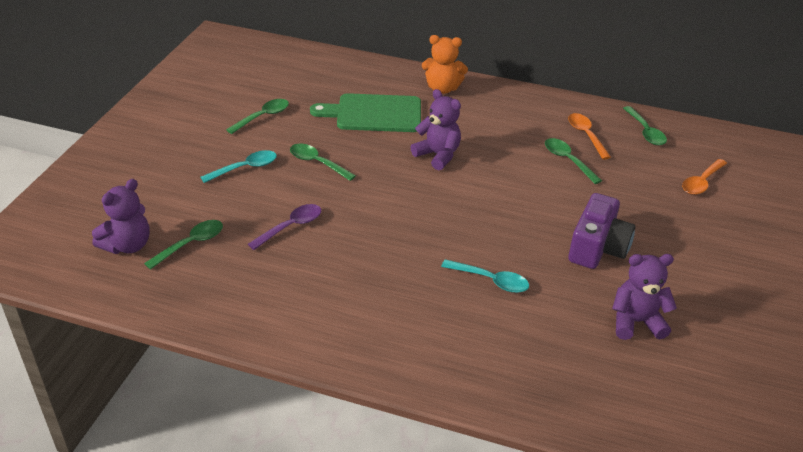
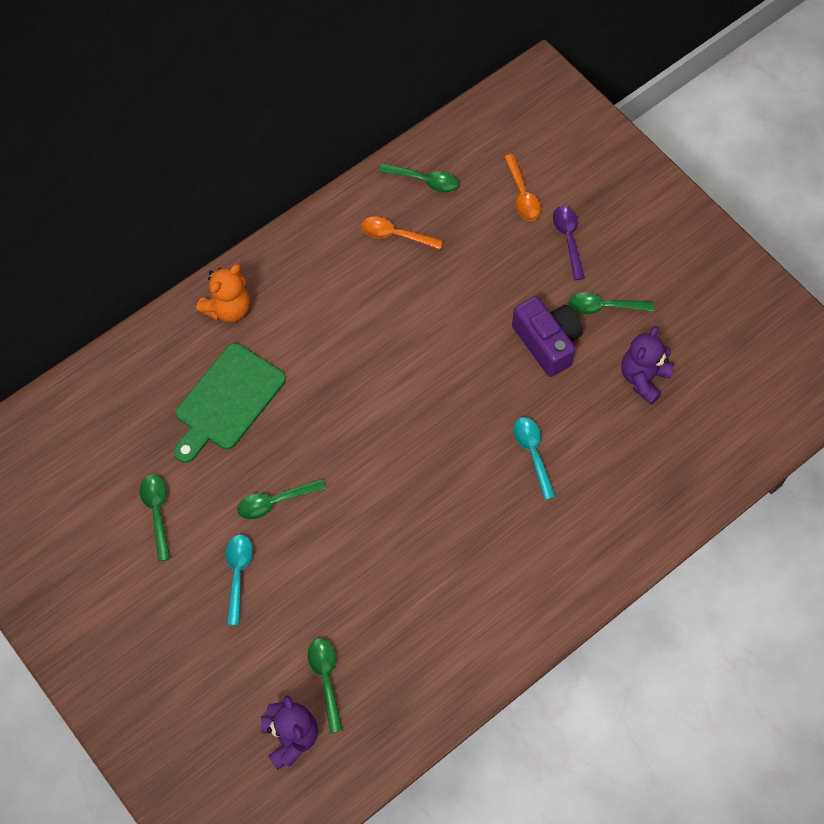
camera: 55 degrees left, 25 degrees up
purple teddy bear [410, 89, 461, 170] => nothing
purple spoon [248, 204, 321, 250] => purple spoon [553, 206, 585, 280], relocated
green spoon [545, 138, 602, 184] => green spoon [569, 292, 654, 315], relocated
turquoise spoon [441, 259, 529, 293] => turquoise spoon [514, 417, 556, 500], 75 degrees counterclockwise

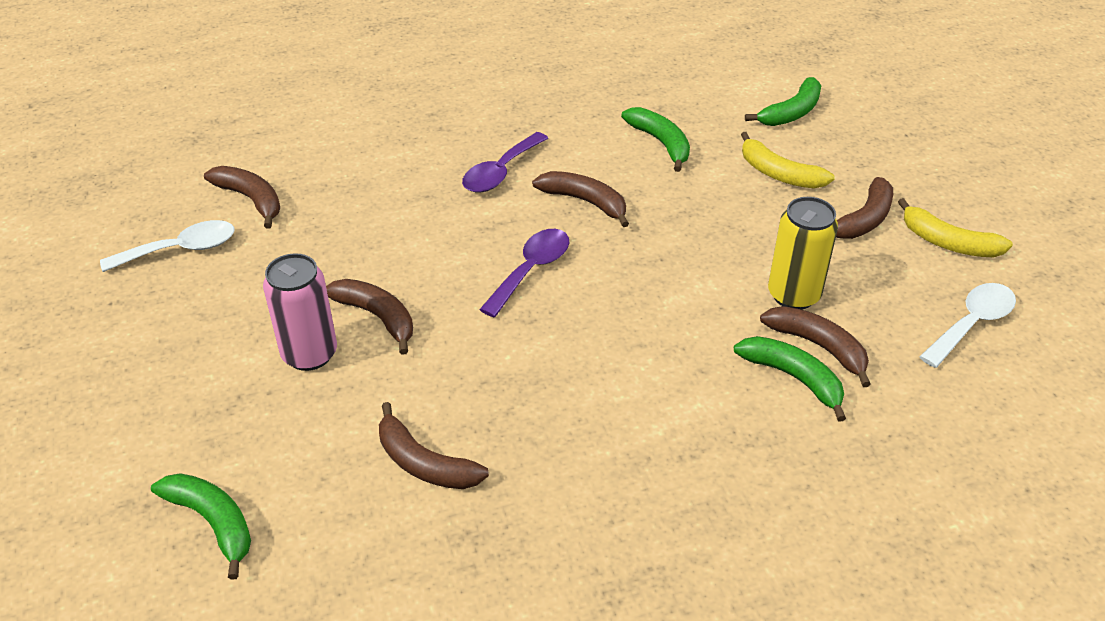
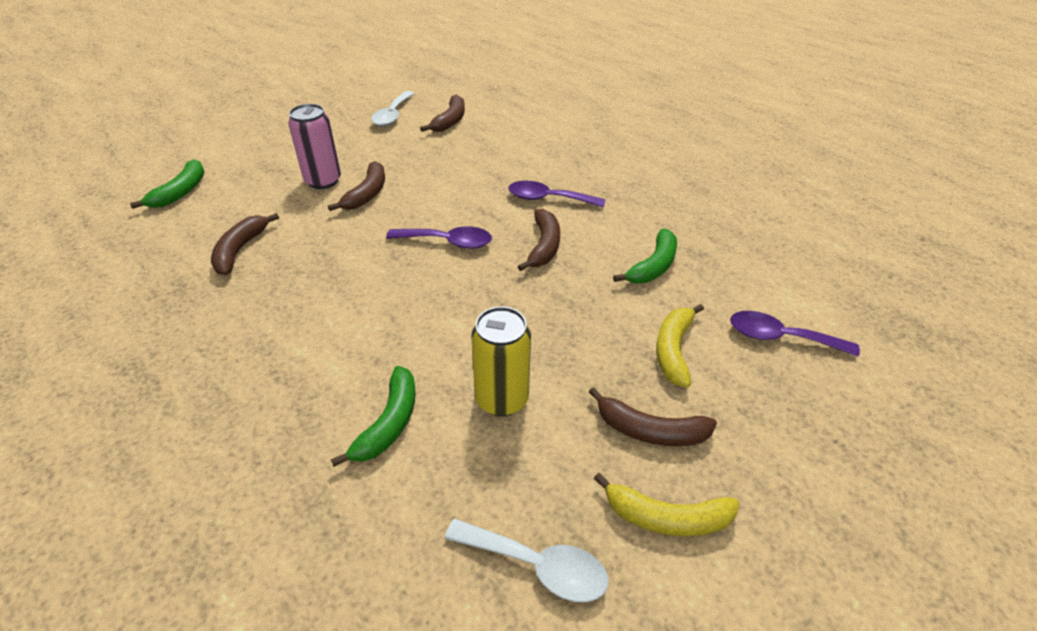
camera: 65 degrees right, 0 degrees up
brown banana [760, 306, 871, 387] => nothing
green banana [745, 77, 821, 126] => purple spoon [730, 311, 860, 357]
white spoon [100, 220, 234, 272] => white spoon [371, 91, 414, 126], 60 degrees clockwise
yellow banana [898, 198, 1013, 257] => yellow banana [594, 473, 739, 537], 90 degrees counterclockwise

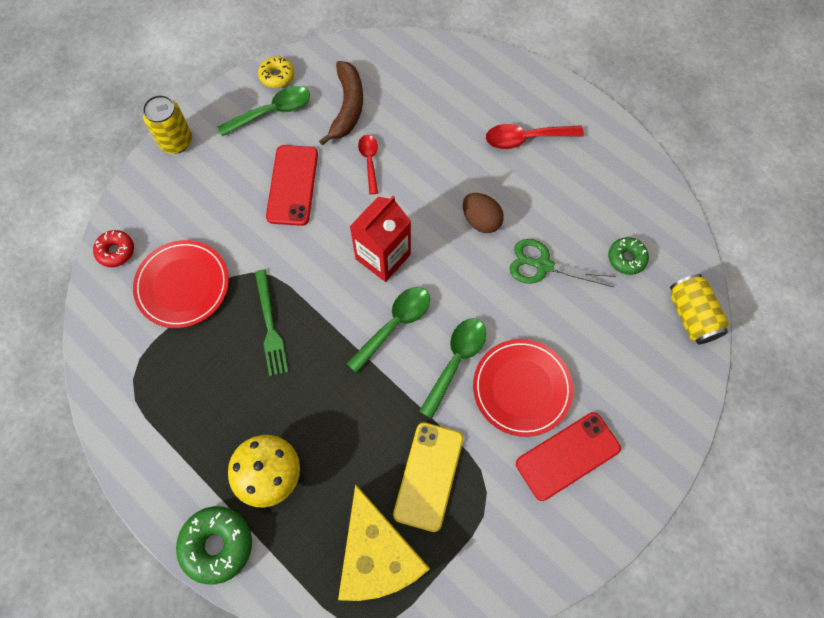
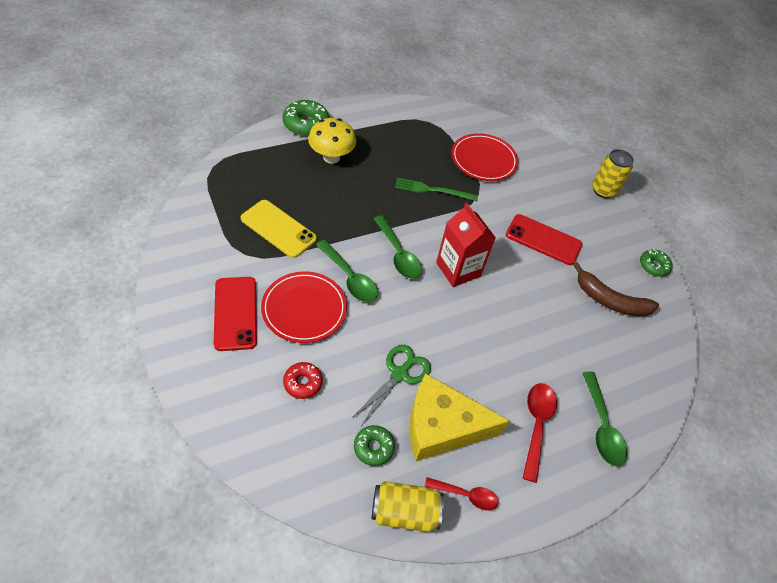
camera: 105 degrees right, 15 degrees down
brown egg [463, 193, 504, 233] => nothing
red donut [93, 230, 134, 267] => red donut [283, 362, 323, 399], relocated
green spoon [218, 86, 310, 136] => green spoon [583, 372, 627, 467], relocated
yellow cheese [338, 484, 430, 601] => yellow cheese [410, 373, 510, 461], relocated
red spoon [358, 135, 378, 194] => red spoon [425, 477, 499, 511], relocated
yellow can [670, 274, 729, 345] => yellow can [372, 481, 444, 532], relocated
yellow donut [258, 56, 294, 88] => green donut [640, 249, 673, 277]

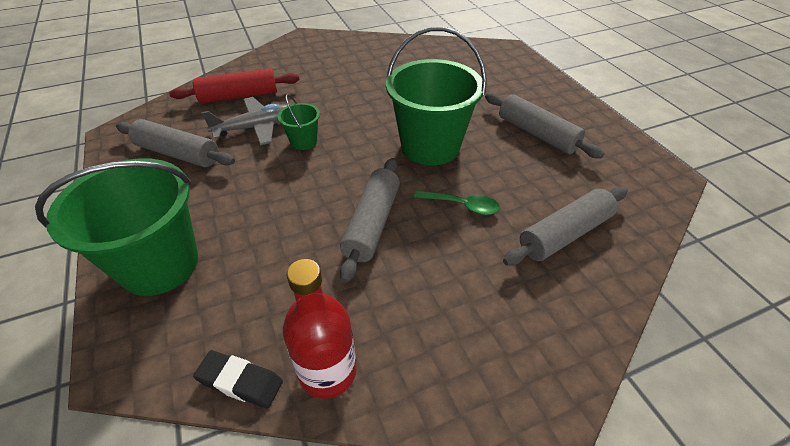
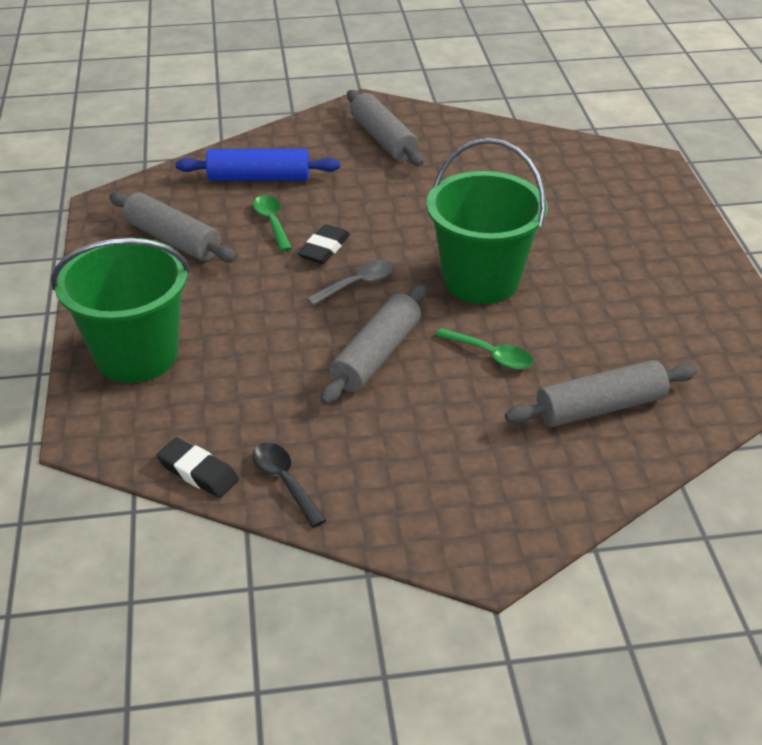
camera: 15 degrees right, 5 degrees down
nothing => grey spoon [306, 260, 394, 306]
grey rolling pin [485, 93, 604, 159] => grey rolling pin [347, 90, 424, 166], relocated
grey plane [201, 97, 287, 146] => green spoon [253, 195, 292, 252]
green bucket [278, 94, 320, 150] => black eraser [298, 224, 350, 264]
red bottle [283, 259, 357, 399] => black spoon [252, 443, 326, 528]
red rolling pin [169, 68, 300, 103] => blue rolling pin [176, 149, 340, 181]

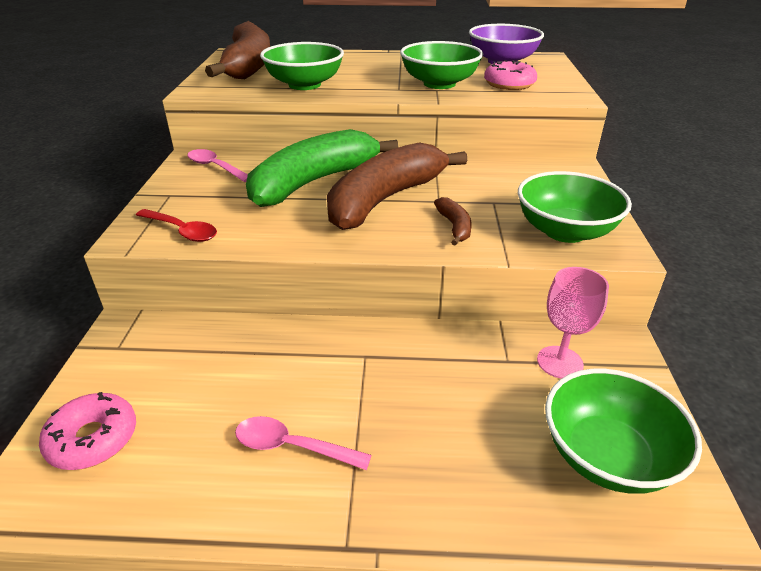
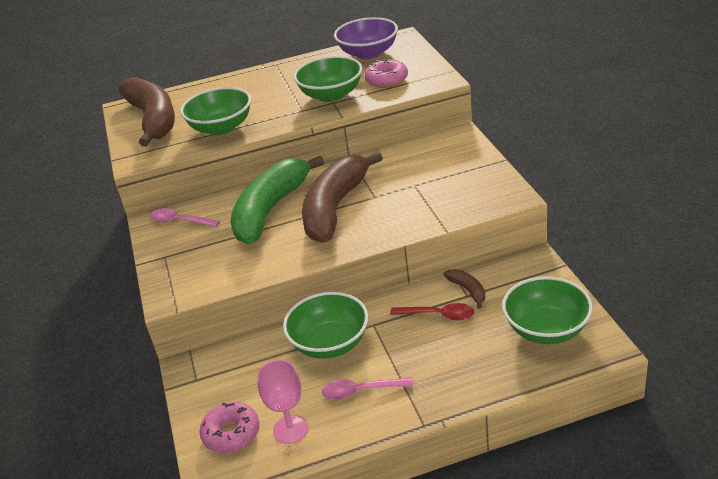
camera: 15 degrees left, 0 degrees up
red spoon [136, 209, 217, 242] => red spoon [390, 303, 475, 320], relocated
brown banana [434, 197, 472, 246] => brown banana [443, 269, 485, 309], relocated
green bowl [518, 171, 632, 243] => green bowl [283, 292, 368, 359], relocated
pink goblet [537, 267, 609, 379] => pink goblet [257, 360, 308, 444], relocated

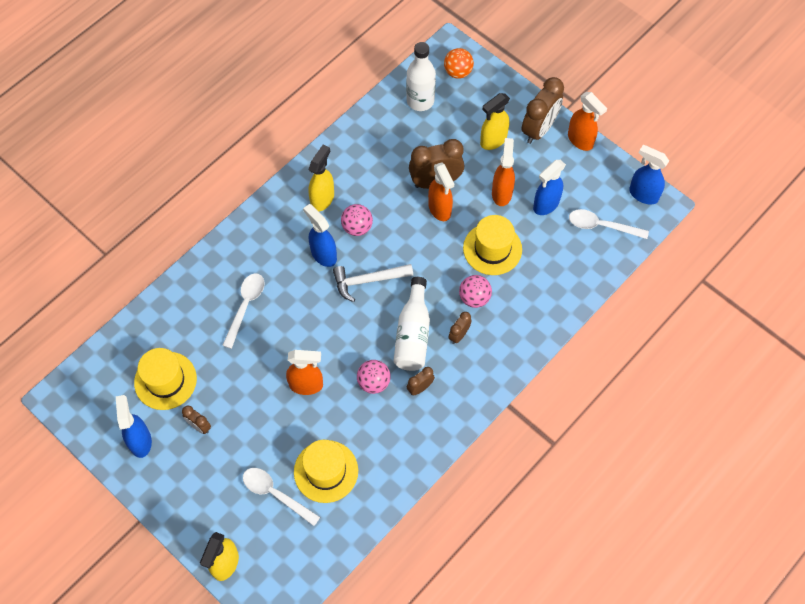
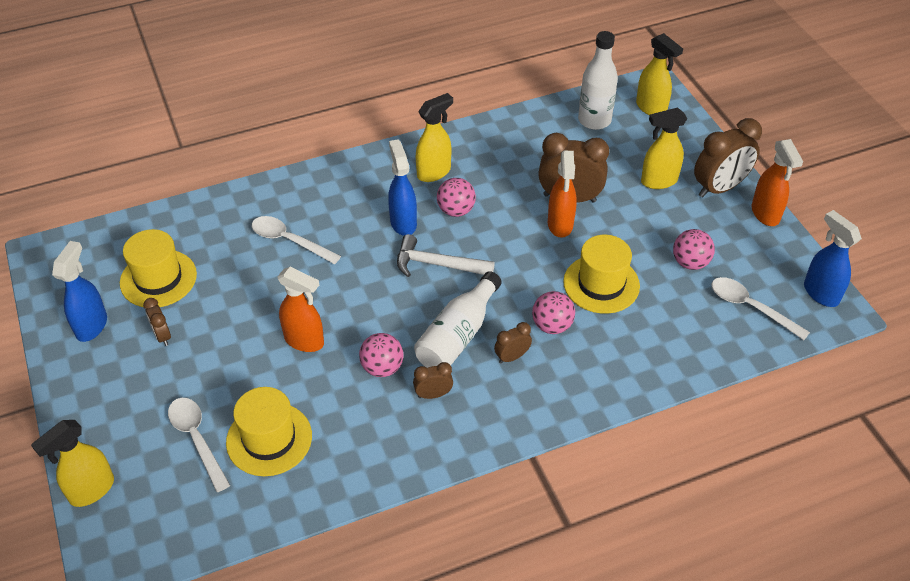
camera: 25 degrees right, 15 degrees down
orange spray bottle [492, 138, 515, 206] => nothing
orange ball [444, 48, 474, 79] => yellow spray bottle [636, 33, 683, 115]
blue spray bottle [533, 160, 566, 215] => pink ball [673, 229, 715, 270]
white spoon [222, 273, 264, 349] => white spoon [252, 216, 341, 264], 105 degrees counterclockwise

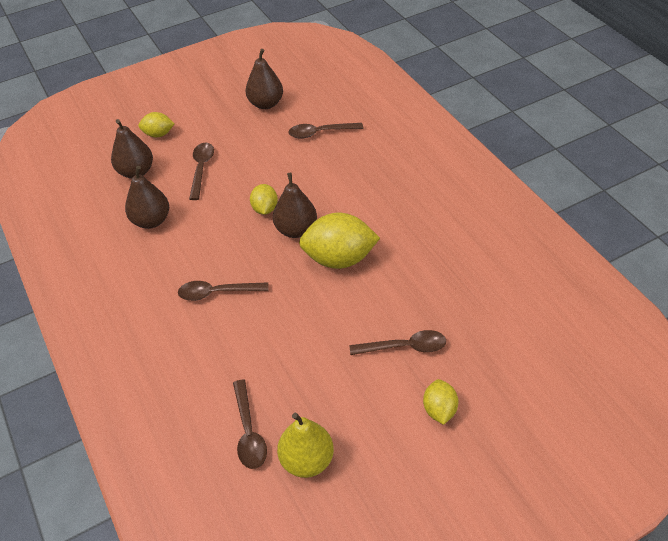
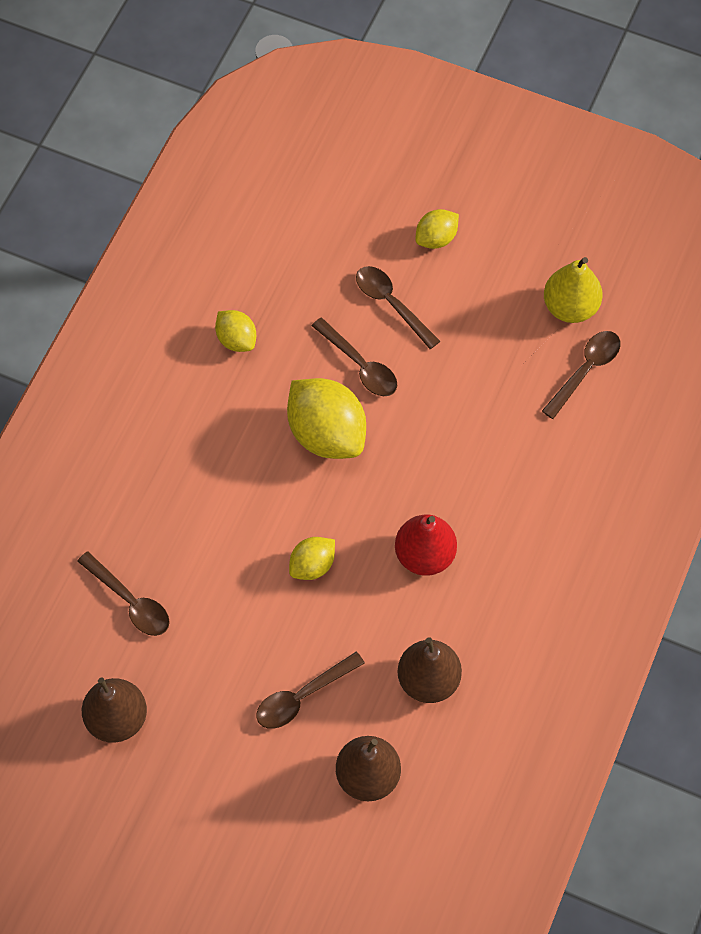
camera: 130 degrees left, 15 degrees up
brown pear [273, 173, 317, 238] => nothing
nothing => red pear [395, 514, 457, 576]
yellow lemon [138, 112, 175, 137] => yellow lemon [215, 310, 256, 352], relocated
brown spoon [178, 281, 269, 301] => brown spoon [312, 318, 397, 396], relocated

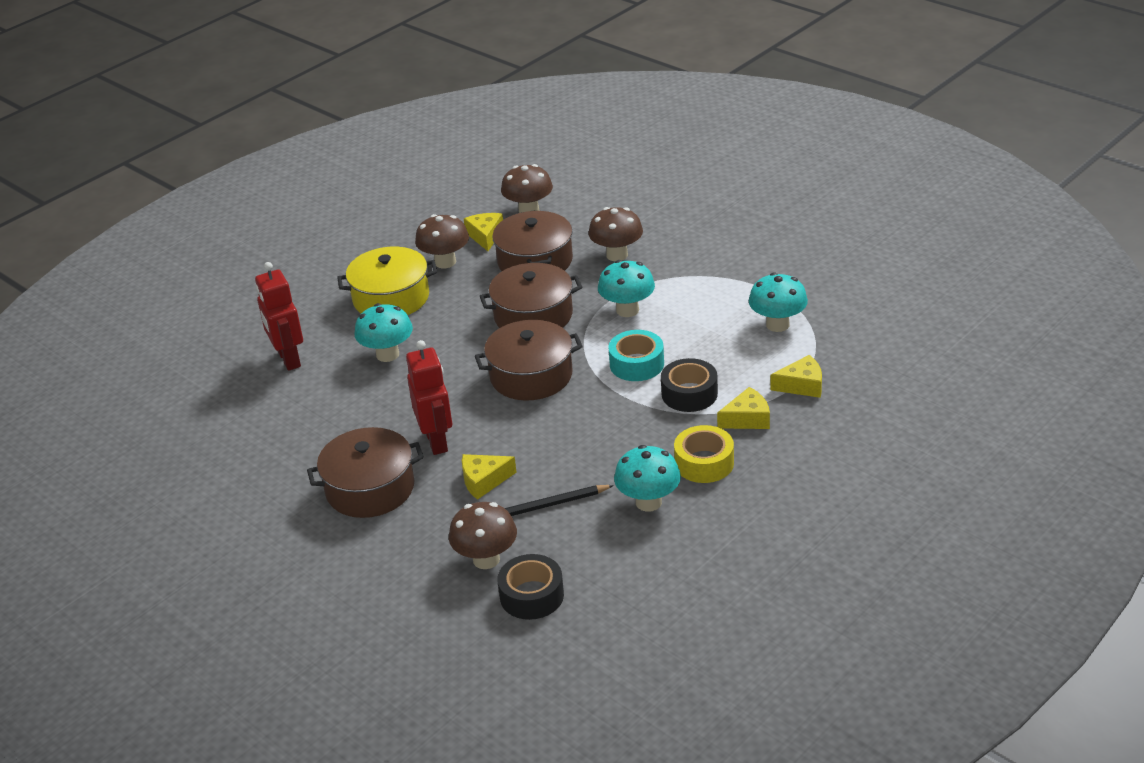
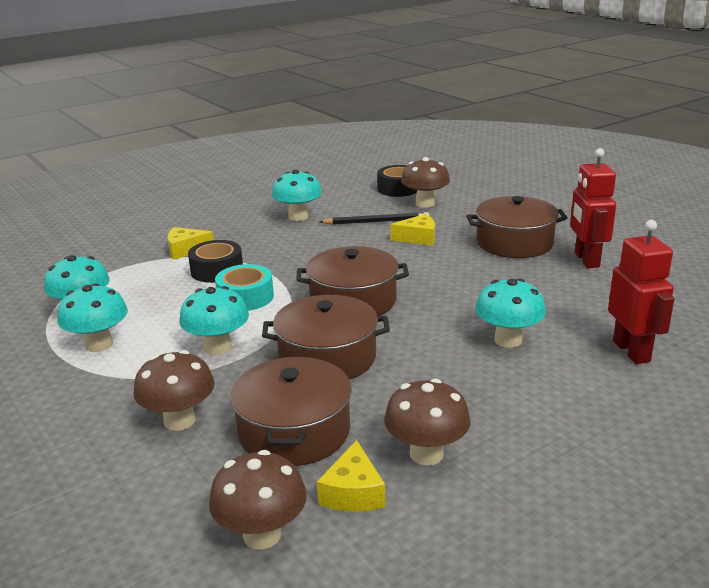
camera: 170 degrees left, 10 degrees down
yellow pot [337, 247, 437, 315] => nothing
yellow tape [674, 425, 734, 483] => nothing
yellow cheese [770, 355, 822, 398] => nothing
nothing => turquoise mushroom [57, 283, 128, 352]
red robot [406, 340, 452, 455] => red robot [570, 148, 616, 268], relocated

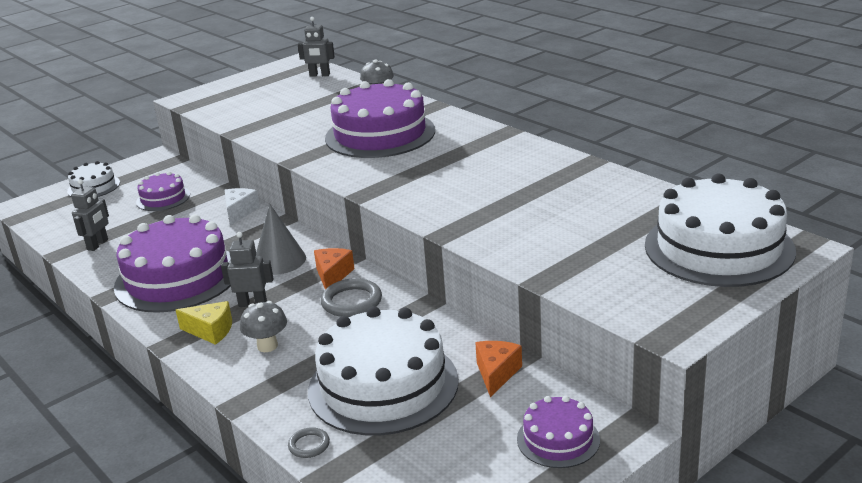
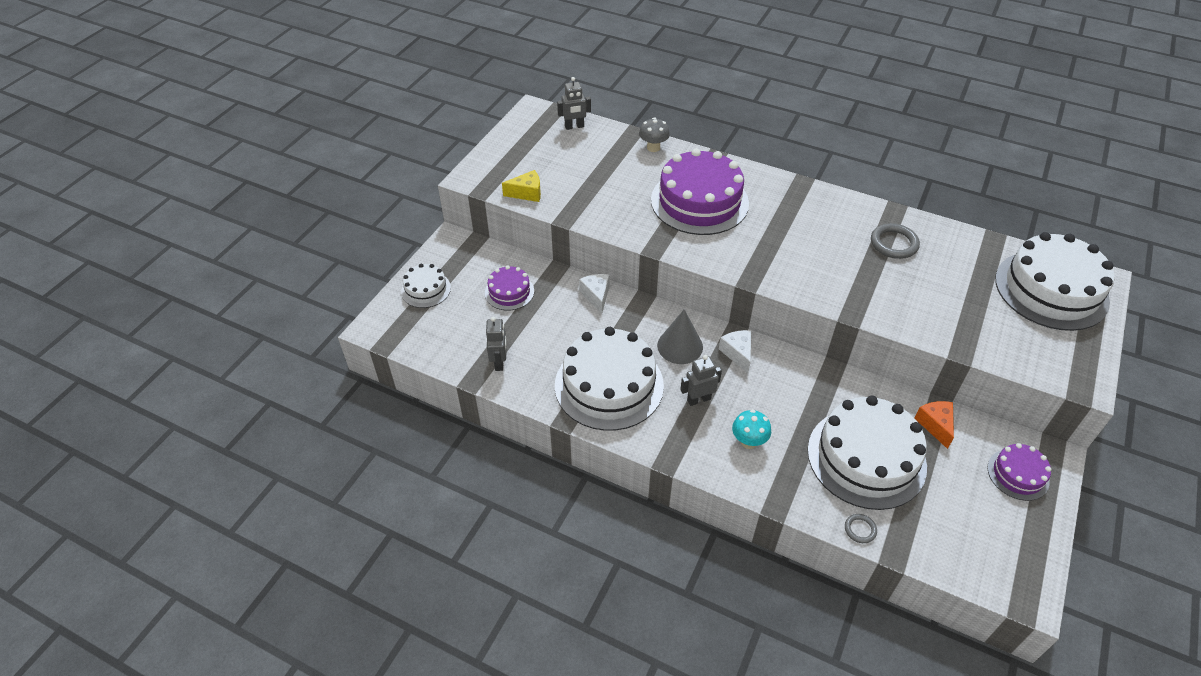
camera: 25 degrees left, 20 degrees up
yellow cheese [176, 301, 232, 345] => yellow cheese [502, 170, 541, 202], relocated
grey ring [321, 278, 382, 317] => grey ring [871, 223, 920, 259], relocated
purple cake [114, 214, 231, 313] => white cake [555, 327, 664, 431]
grey mushroom [240, 301, 287, 352] => turquoise mushroom [732, 409, 771, 449]
orange cheese [314, 248, 355, 289] => white cheese [719, 330, 751, 373]

